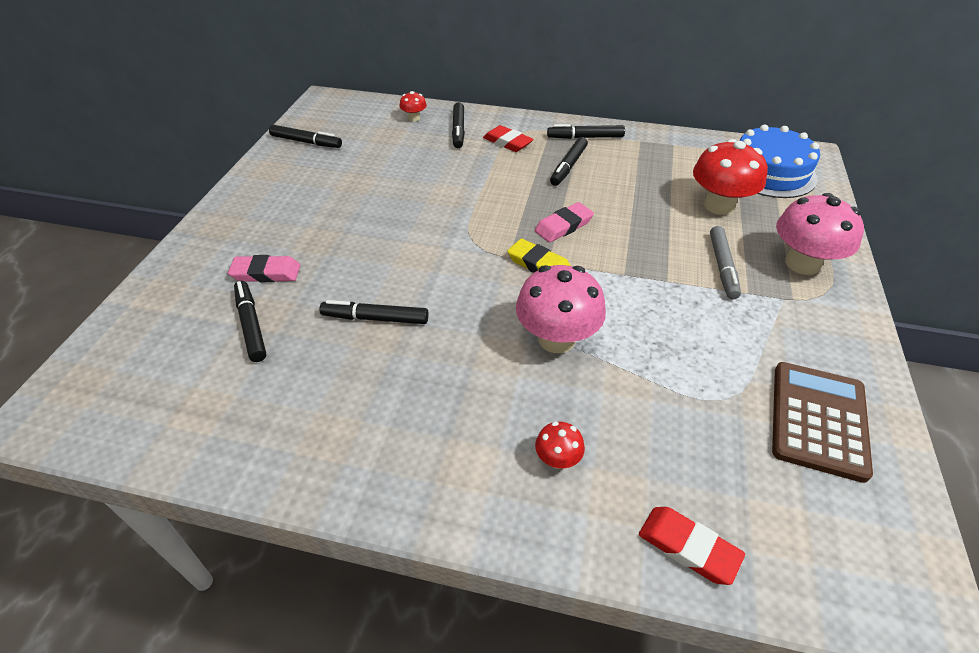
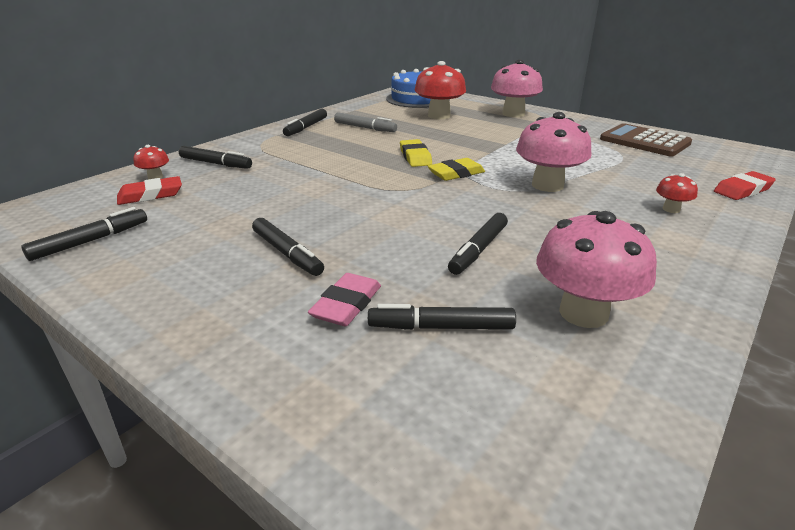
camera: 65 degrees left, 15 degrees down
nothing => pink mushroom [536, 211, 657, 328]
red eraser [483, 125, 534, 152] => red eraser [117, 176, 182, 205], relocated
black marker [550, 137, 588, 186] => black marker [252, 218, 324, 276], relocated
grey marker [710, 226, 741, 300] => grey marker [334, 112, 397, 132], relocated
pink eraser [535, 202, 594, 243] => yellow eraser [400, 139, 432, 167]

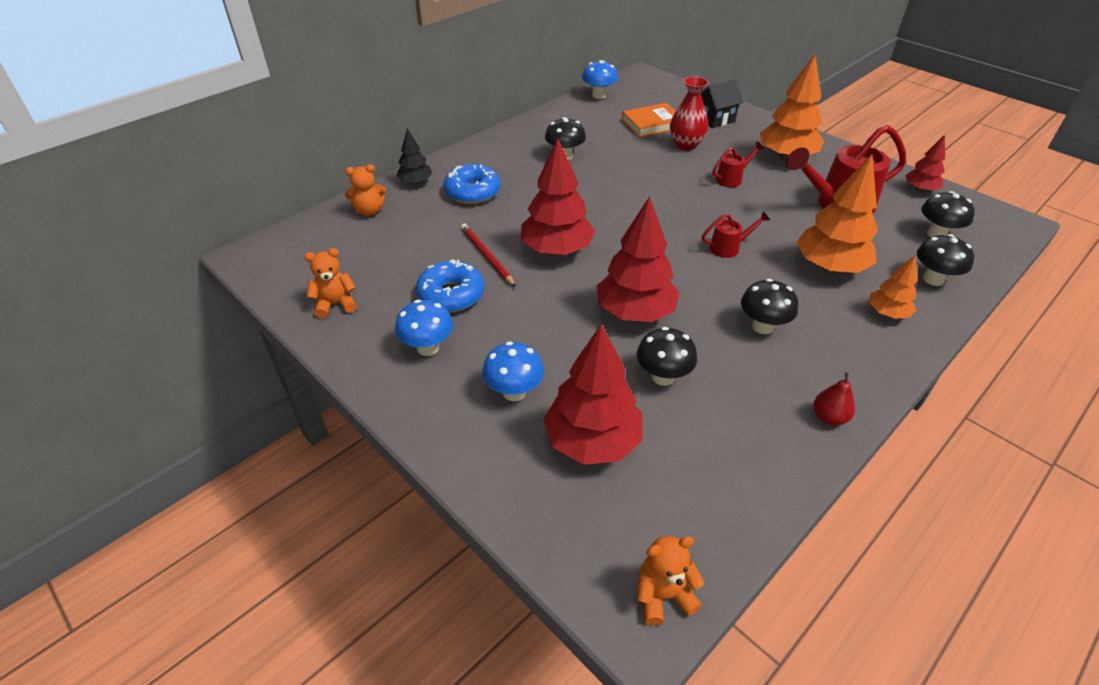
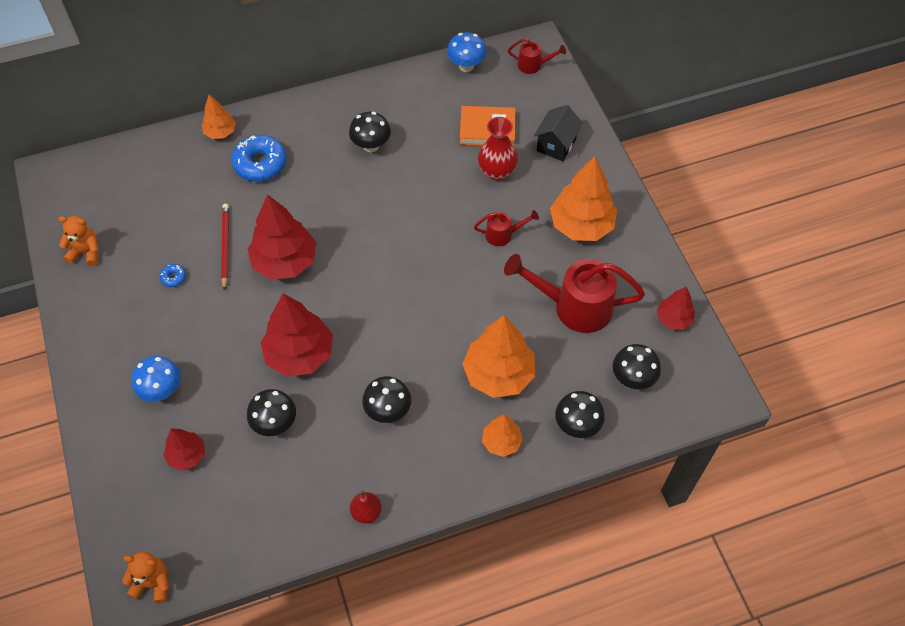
camera: 25 degrees right, 15 degrees up
orange teddy bear [345, 164, 386, 216] => nothing
blue mushroom [395, 300, 453, 356] => nothing
red watering can [702, 211, 770, 258] => red watering can [508, 38, 566, 74], relocated
black tree [397, 128, 432, 185] => orange tree [202, 94, 236, 139]
black house [701, 80, 743, 128] => black house [534, 105, 583, 161], 60 degrees counterclockwise
blue donut [416, 259, 484, 312] => blue donut [160, 264, 186, 287], x0.45
red tree [543, 324, 643, 465] => red tree [163, 428, 205, 471], x0.54

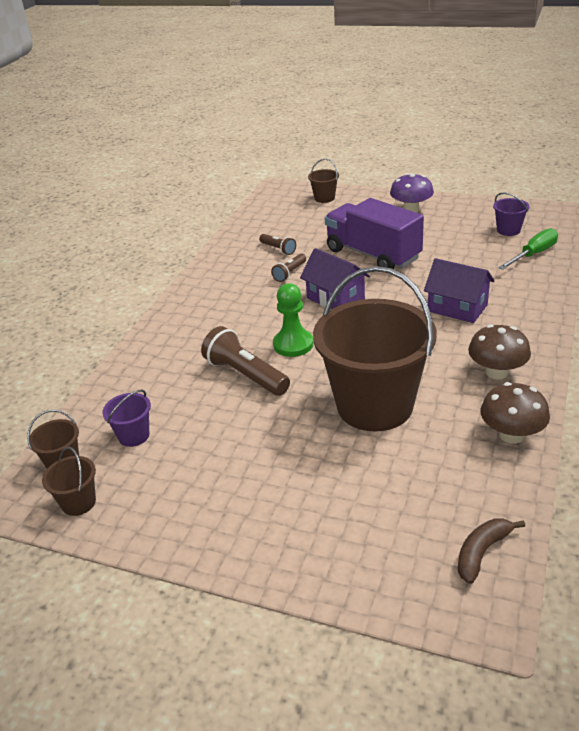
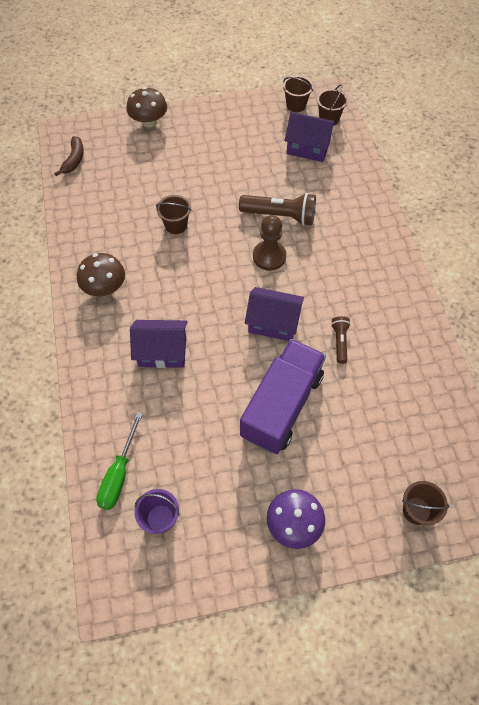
camera: 145 degrees right, 25 degrees up
brown flashlight [259, 234, 296, 255] => nothing
brown mushroom [480, 382, 550, 444] => brown mushroom [126, 87, 167, 127], relocated
purple bucket [102, 390, 151, 447] => purple house [285, 112, 336, 162]
green pawn [273, 283, 313, 357] => brown pawn [253, 215, 286, 271]
purple truck [325, 198, 424, 269] => purple truck [240, 339, 326, 454], 75 degrees counterclockwise
brown bucket [313, 266, 437, 432] => brown bucket [156, 195, 192, 234], x0.40

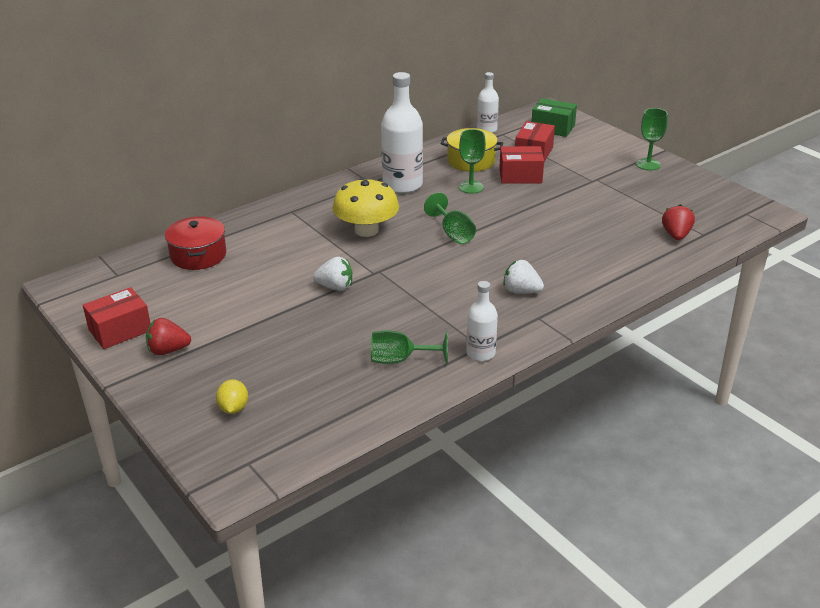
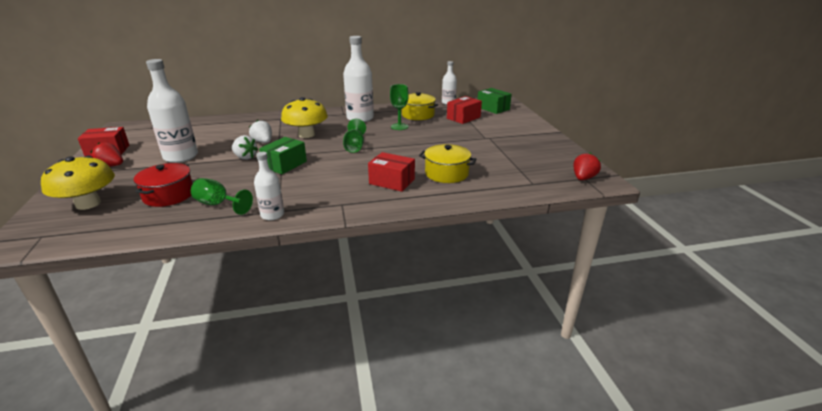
camera: 25 degrees right, 5 degrees down
green goblet [636, 108, 668, 170] => nothing
nothing => white bottle [146, 59, 198, 163]
nothing => green box [259, 137, 307, 174]
nothing => yellow pot [419, 144, 477, 183]
red pot [165, 216, 226, 270] => red pot [134, 163, 193, 207], relocated
red box [499, 146, 544, 184] => red box [368, 152, 415, 192], relocated
white strawberry [503, 260, 544, 293] => white strawberry [249, 120, 272, 143], relocated
red strawberry [662, 204, 695, 240] => red strawberry [573, 153, 601, 180], relocated
yellow lemon [216, 379, 248, 414] => yellow mushroom [41, 156, 115, 210]

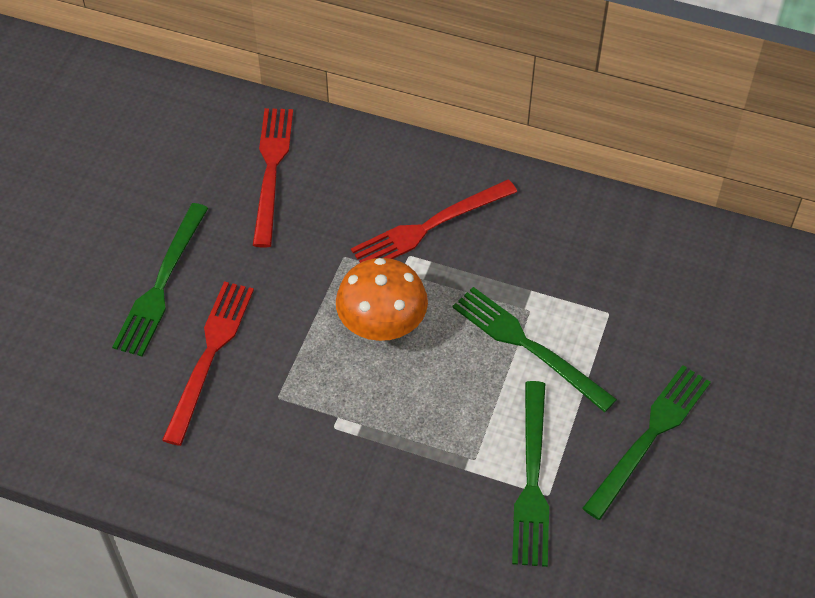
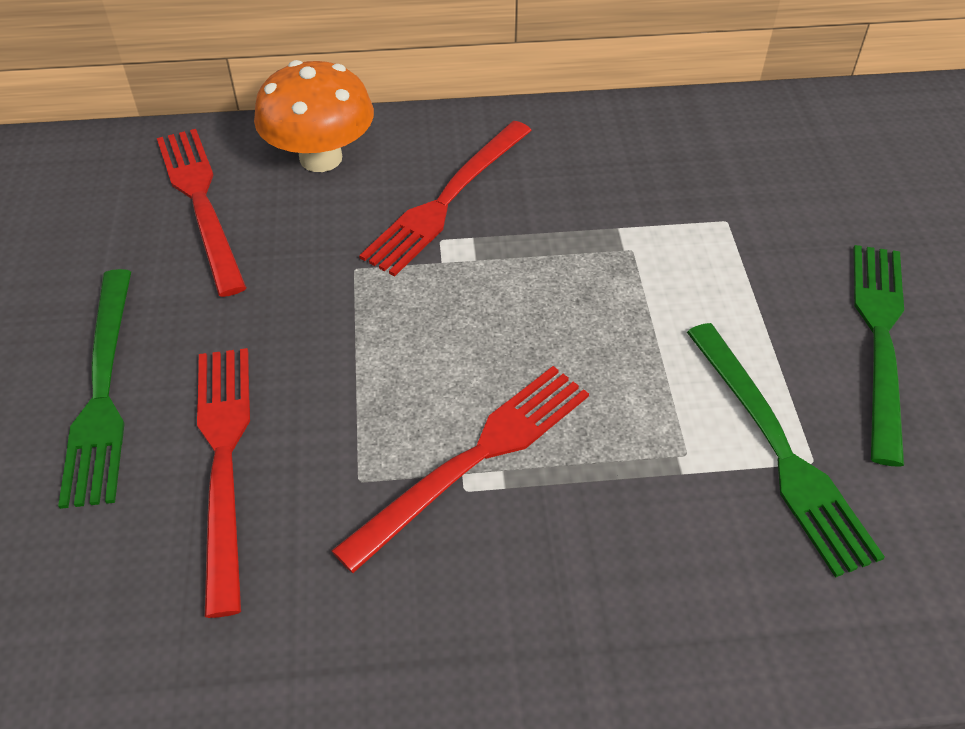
camera: 25 degrees left, 5 degrees down
green fork [453, 287, 617, 412] => nothing
nothing => red fork [331, 366, 589, 573]
orange mushroom [336, 258, 428, 341] => orange mushroom [254, 60, 374, 172], relocated

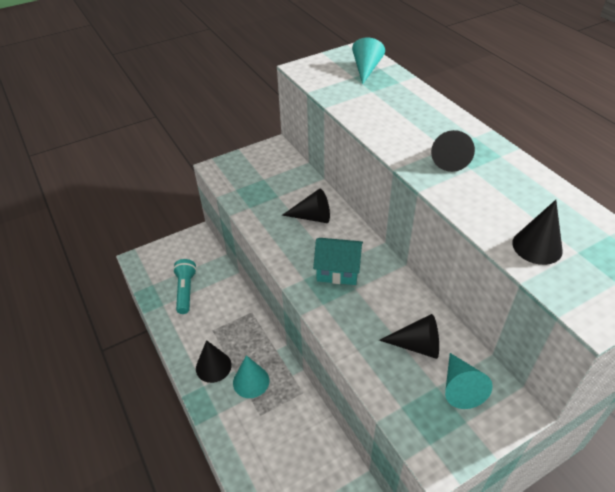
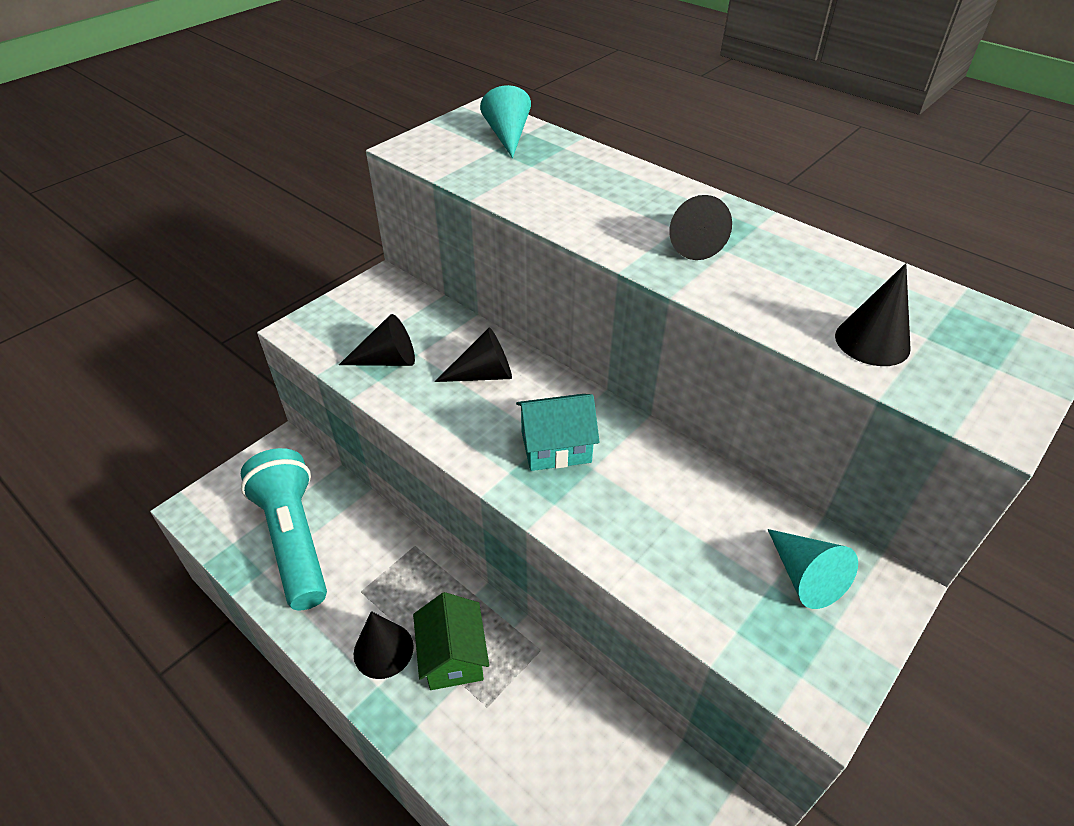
camera: 20 degrees left, 0 degrees up
black cone [379, 314, 439, 359] => black cone [339, 314, 415, 366], relocated
turquoise cone [233, 355, 269, 398] => green house [413, 592, 489, 690]
turquoise flashlight [173, 259, 197, 314] => turquoise flashlight [241, 448, 327, 610], x1.73

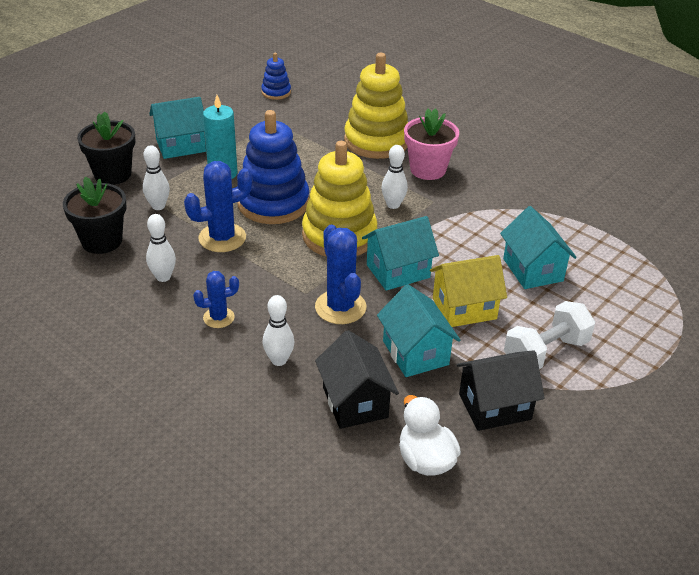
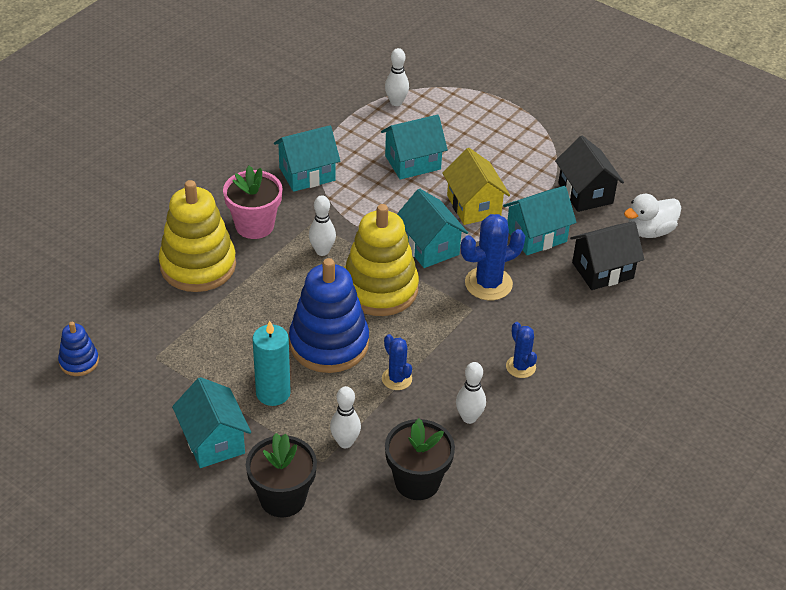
camera: 95 degrees left, 5 degrees up
white dumbbell [504, 301, 595, 369] => nothing
nothing => turquoise house [274, 125, 340, 192]
white bowling pin [262, 295, 294, 366] => white bowling pin [385, 48, 409, 106], relocated
blue cactus [184, 161, 253, 252] => blue cactus [382, 334, 412, 390], x0.60

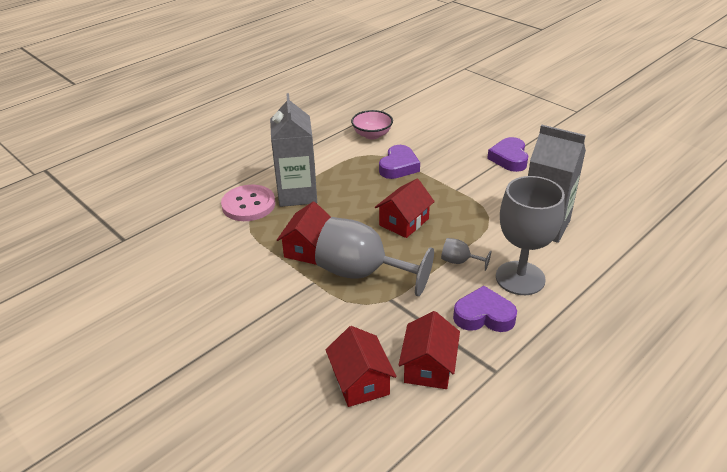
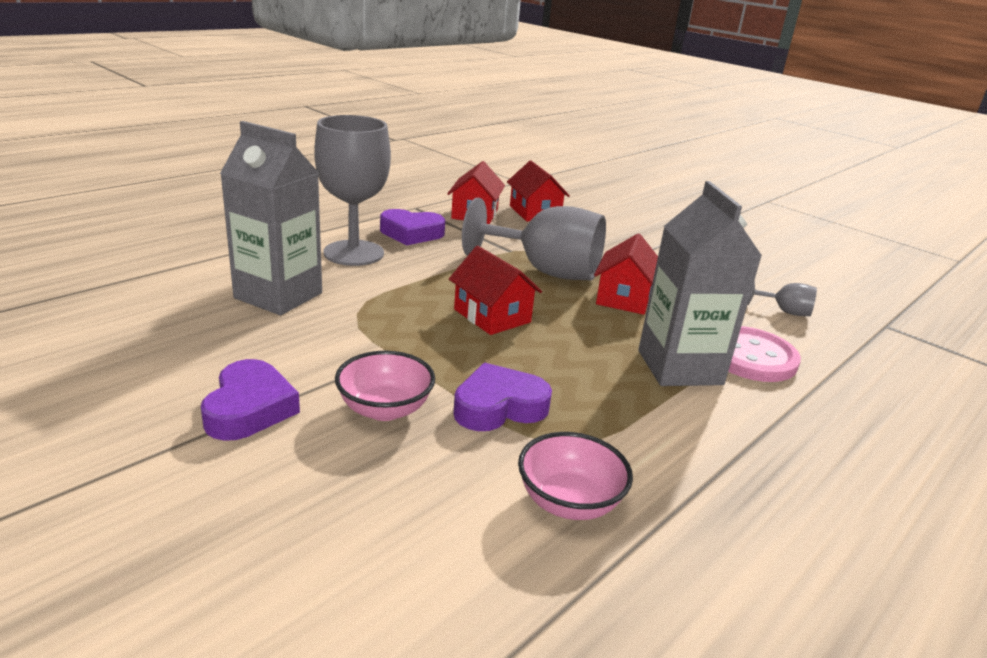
camera: 175 degrees right, 10 degrees down
nothing => pink bowl [335, 351, 435, 421]
grey goblet [441, 238, 492, 271] => grey goblet [748, 280, 817, 316], relocated
red house [374, 179, 435, 238] => red house [449, 246, 542, 335], 75 degrees counterclockwise
purple heart [379, 145, 420, 179] => purple heart [453, 363, 552, 431], 45 degrees clockwise

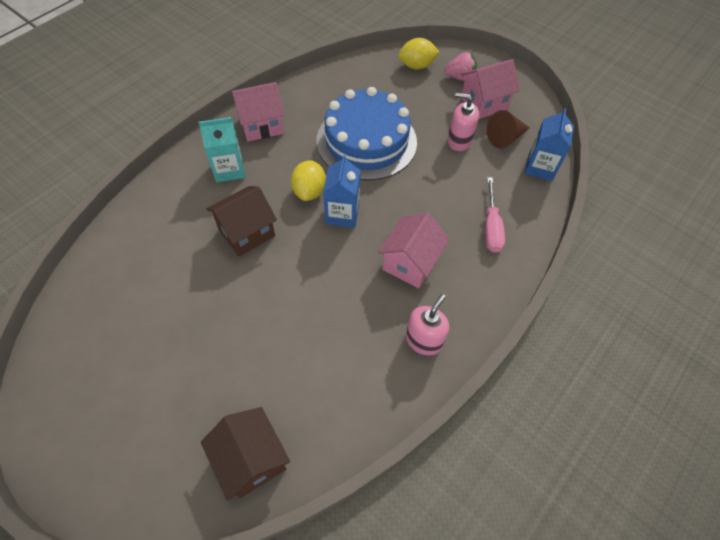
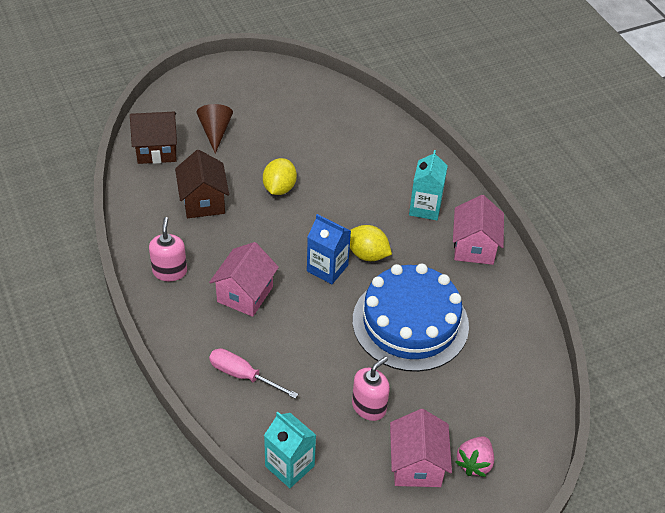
camera: 115 degrees right, 10 degrees down
brown house [207, 186, 277, 257] => brown house [175, 150, 229, 218], relocated
yellow lemon [398, 38, 439, 69] => yellow lemon [263, 158, 297, 195], relocated
brown cone [487, 110, 530, 148] => brown cone [197, 104, 233, 154], relocated
blue carton [525, 108, 574, 181] => turquoise carton [264, 412, 316, 488]
pink house [378, 213, 450, 288] => pink house [209, 242, 279, 317], 60 degrees clockwise
pink soap dispenser [406, 294, 449, 355] => pink soap dispenser [149, 217, 187, 281], 150 degrees counterclockwise

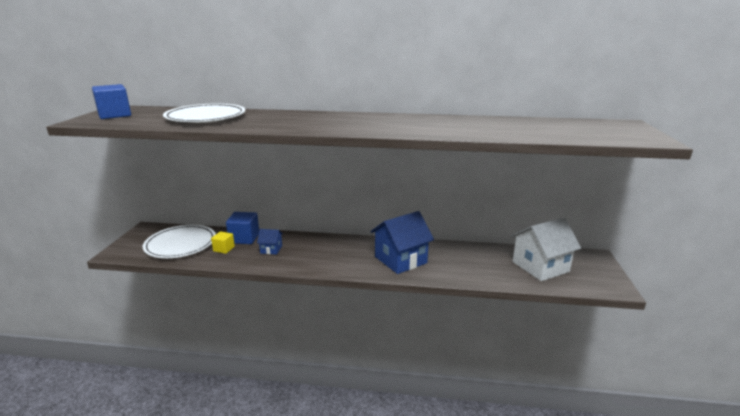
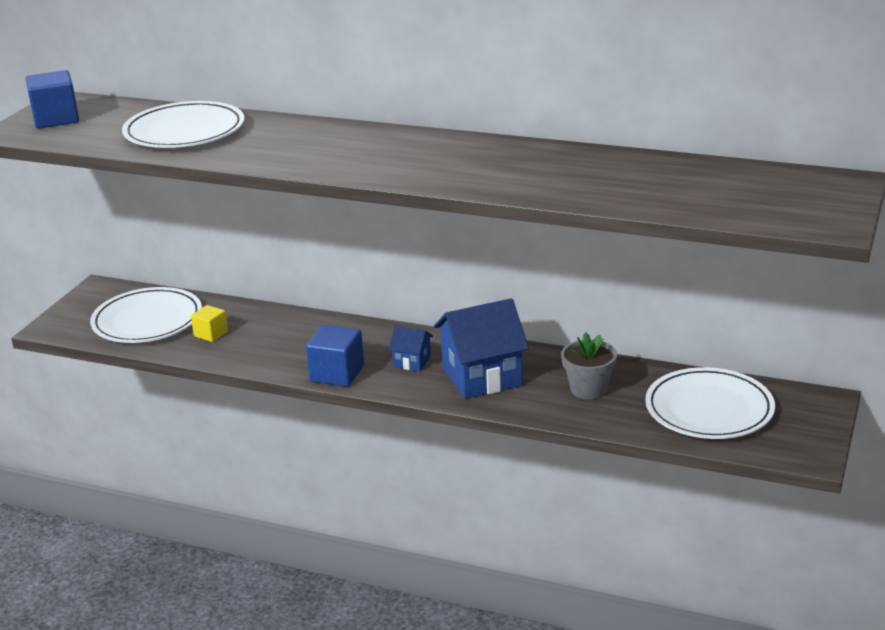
camera: 15 degrees right, 5 degrees up
nothing => grey flower pot [561, 332, 617, 400]
blue cube [226, 212, 259, 244] => blue cube [306, 325, 364, 387], relocated
blue house [257, 229, 283, 255] => blue house [389, 326, 433, 371], relocated
white house [511, 218, 581, 281] => white plate [645, 367, 775, 439]

